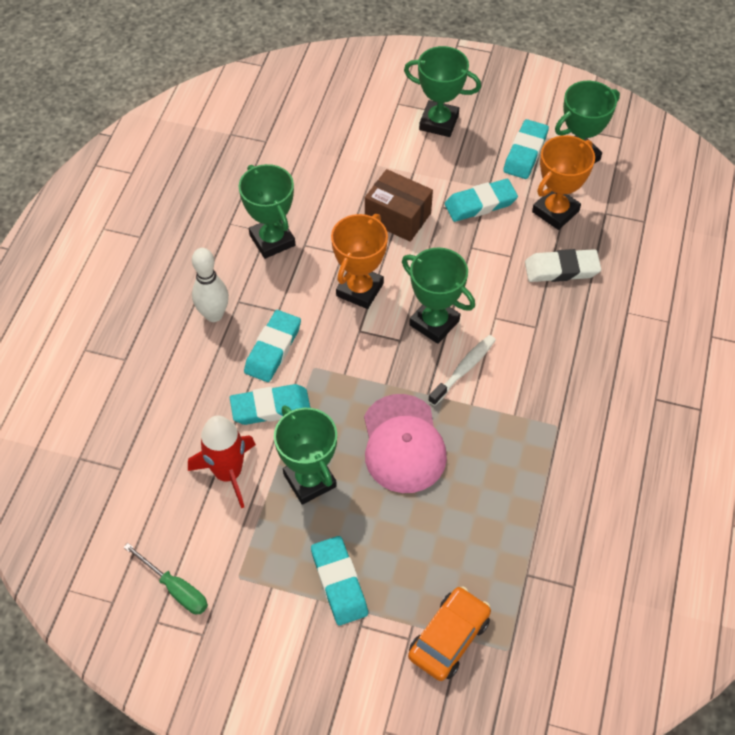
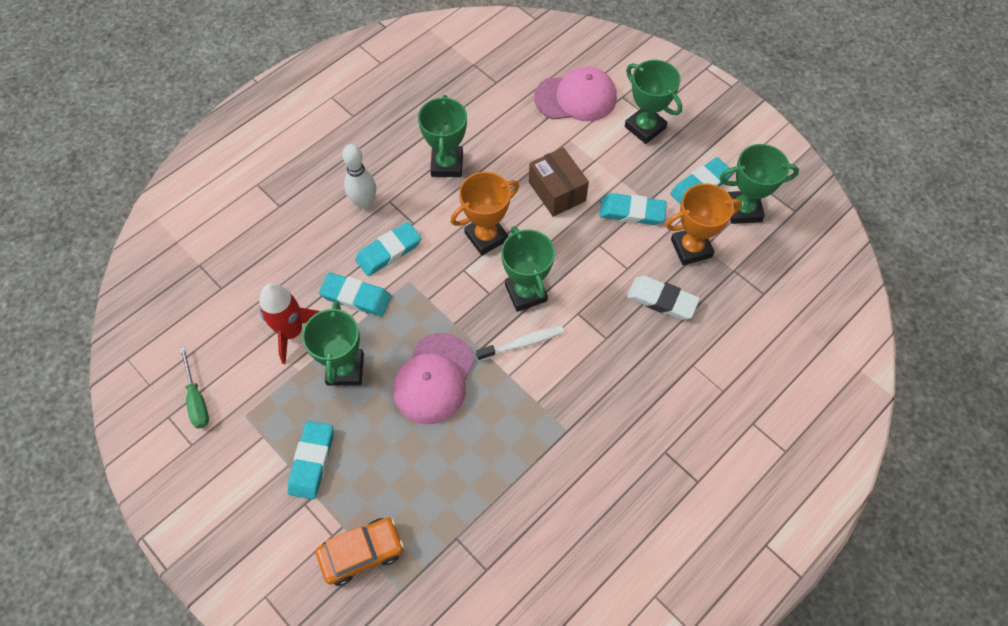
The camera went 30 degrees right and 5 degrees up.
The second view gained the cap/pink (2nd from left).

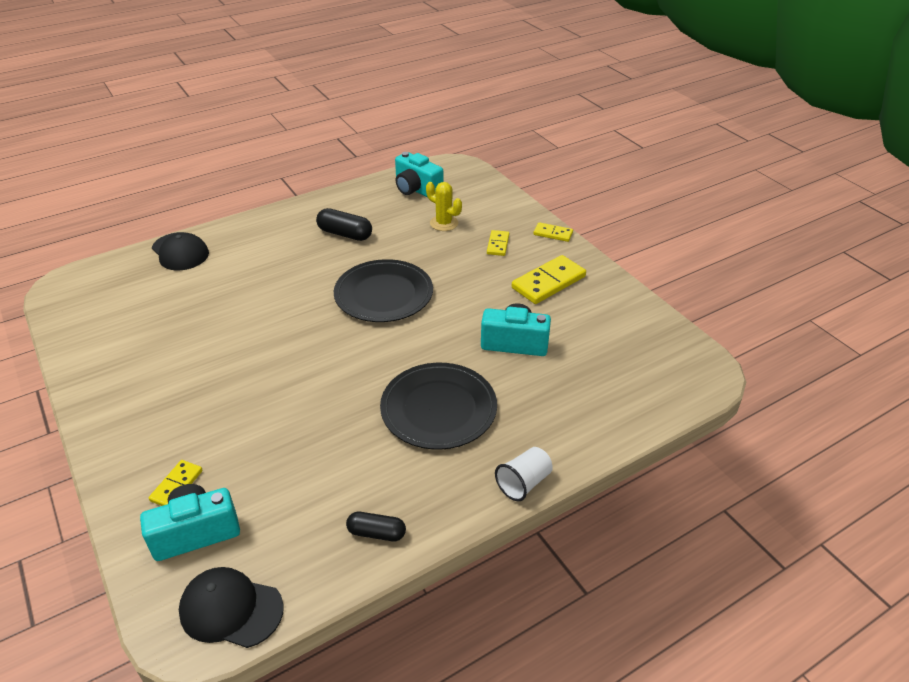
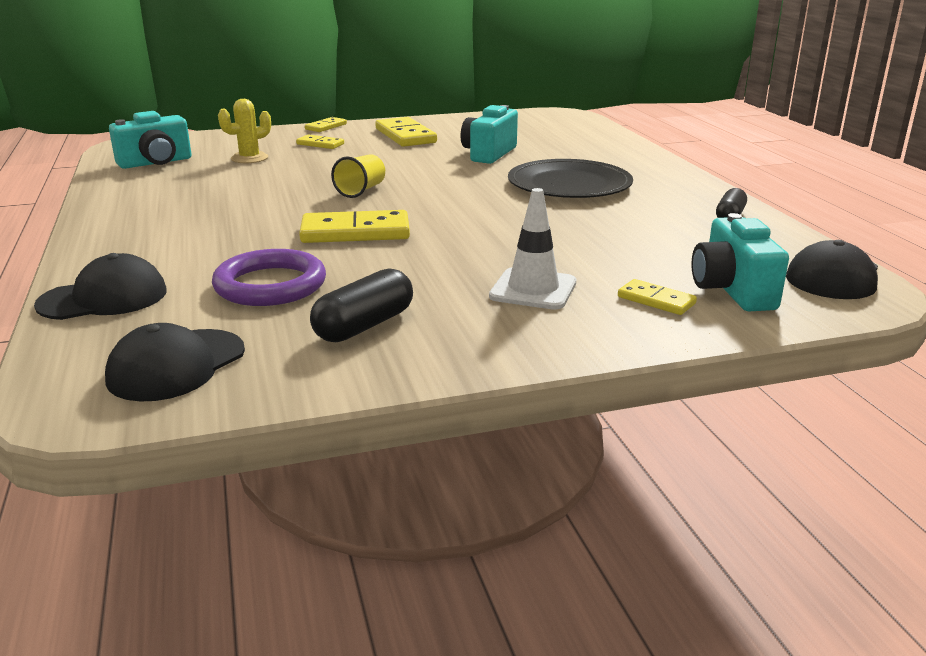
The camera went 75 degrees left and 15 degrees down.
The capsule/black (1st from left) ended up elsewhere.
Where the plate/black (1st from left) stood, the cup/yellow came to stand.
The second view lost the cup/white.
The second view gained the cap/black (2nd from left).
The second view gained the ring/purple.
The second view gained the domino/yellow (3rd from left).
The second view gained the traffic cone/white.

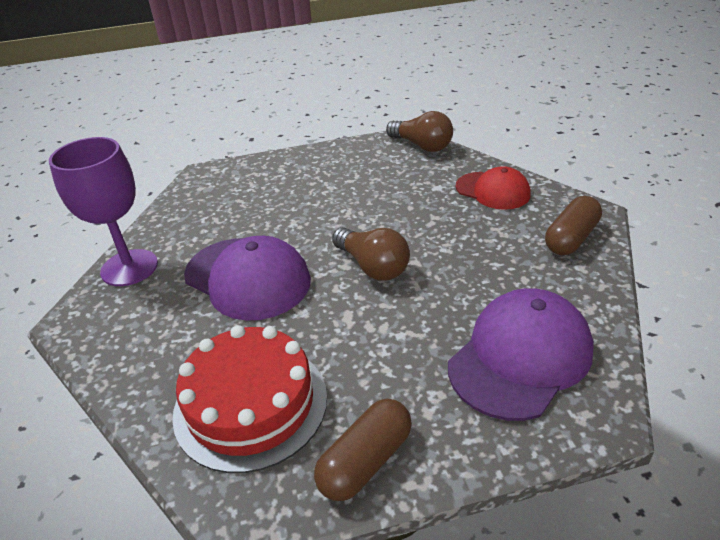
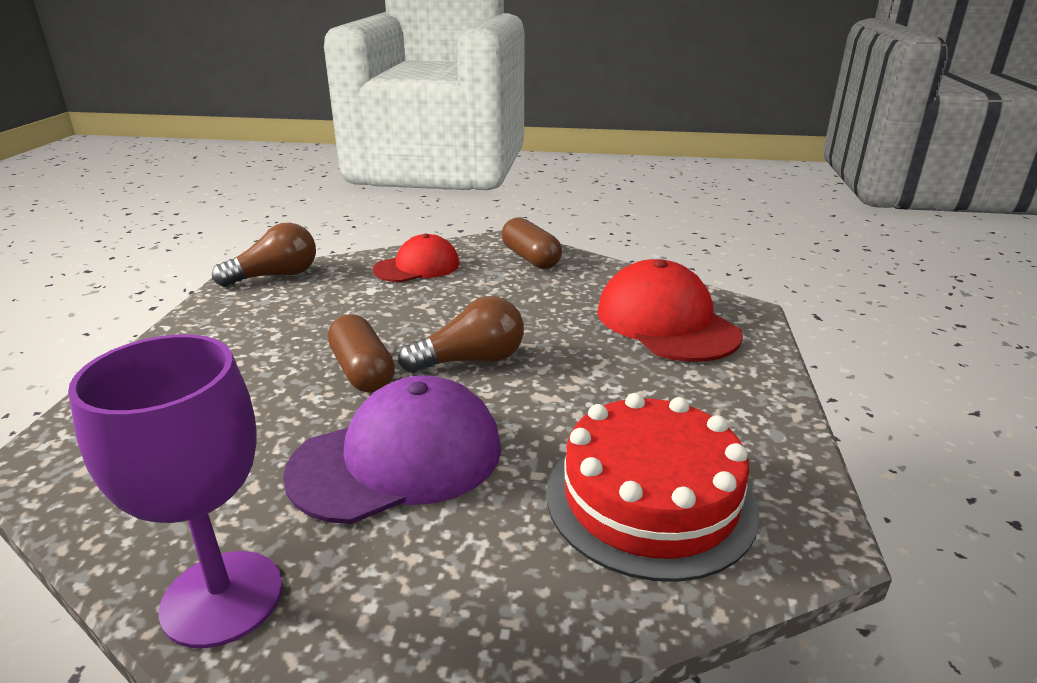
The camera went 70 degrees left and 10 degrees down.
The capsule/brown (1st from left) ended up elsewhere.
What was the cap/purple (2nd from left) turned into the cap/red (2nd from left).

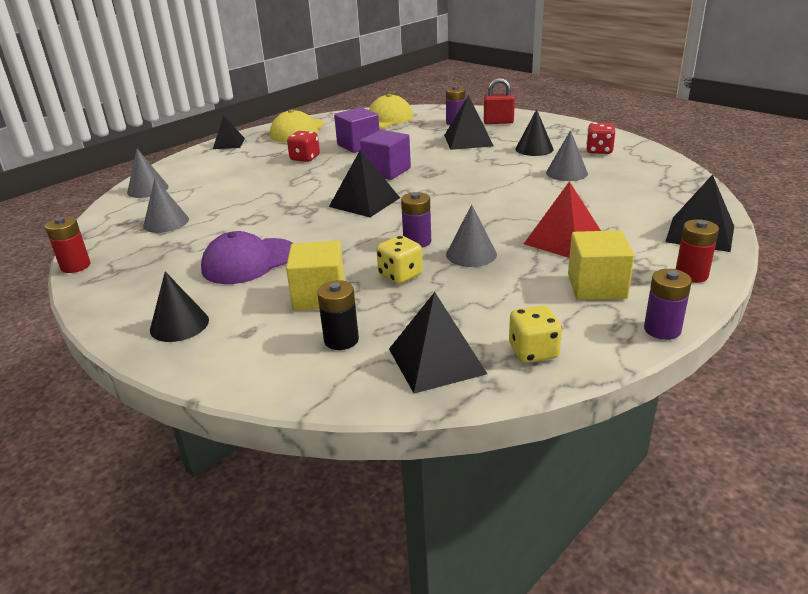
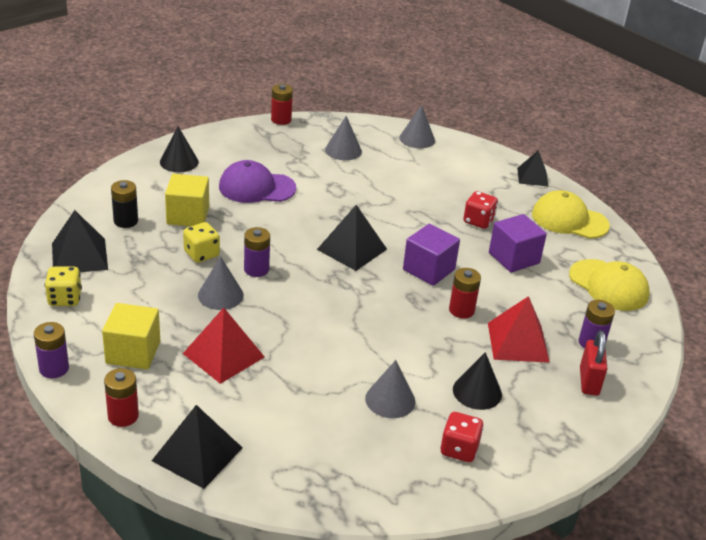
The camera went 90 degrees right and 5 degrees up.
The cap/purple ended up facing another way, 60 degrees counterclockwise from before.
What was the pyramid/black (4th from left) turned into the pyramid/red (2nd from left).
The second view gained the battery/red (3rd from left).

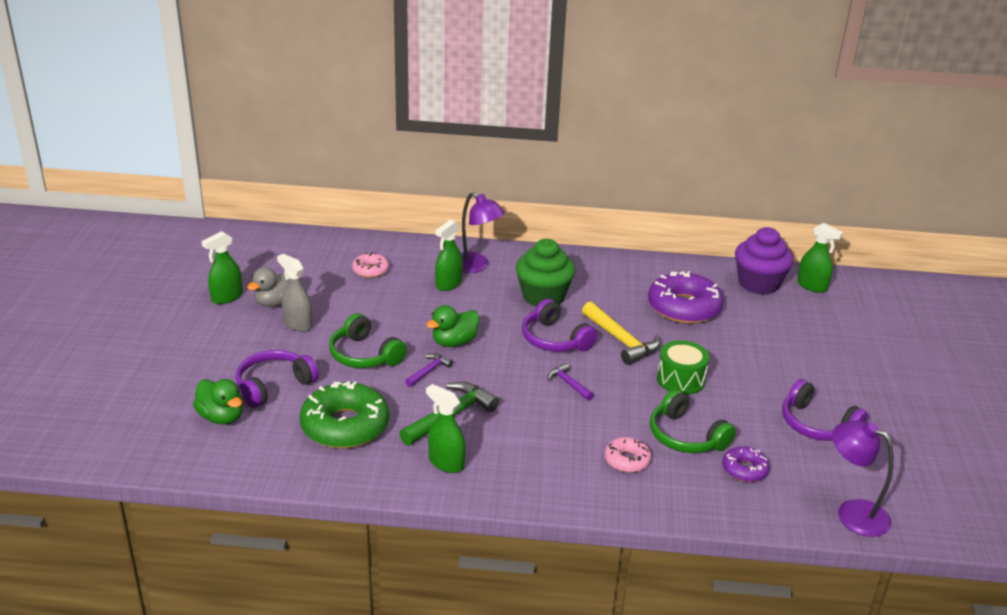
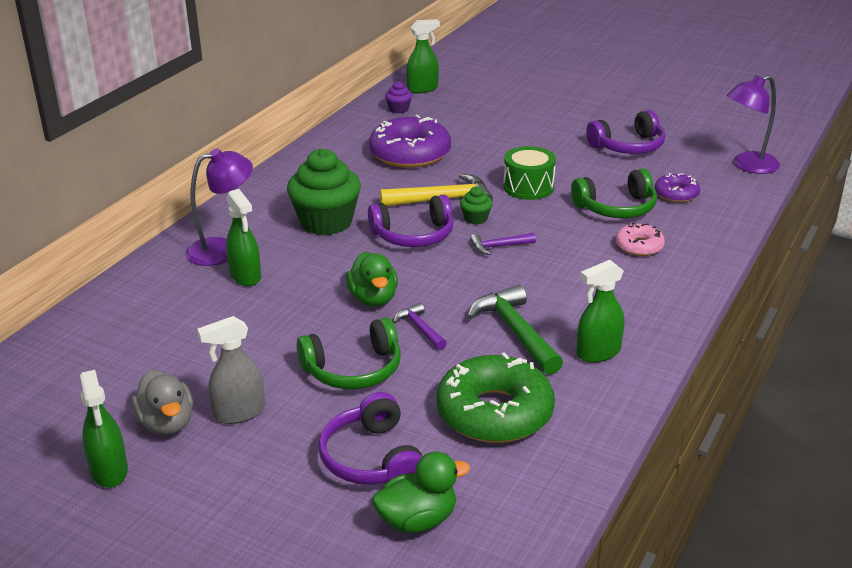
The camera went 65 degrees left and 0 degrees up.
The second view lost the donut/pink (1st from left).
The size of the cupcake/purple changed by a factor of 0.45.
The second view gained the cupcake/green (2nd from left).

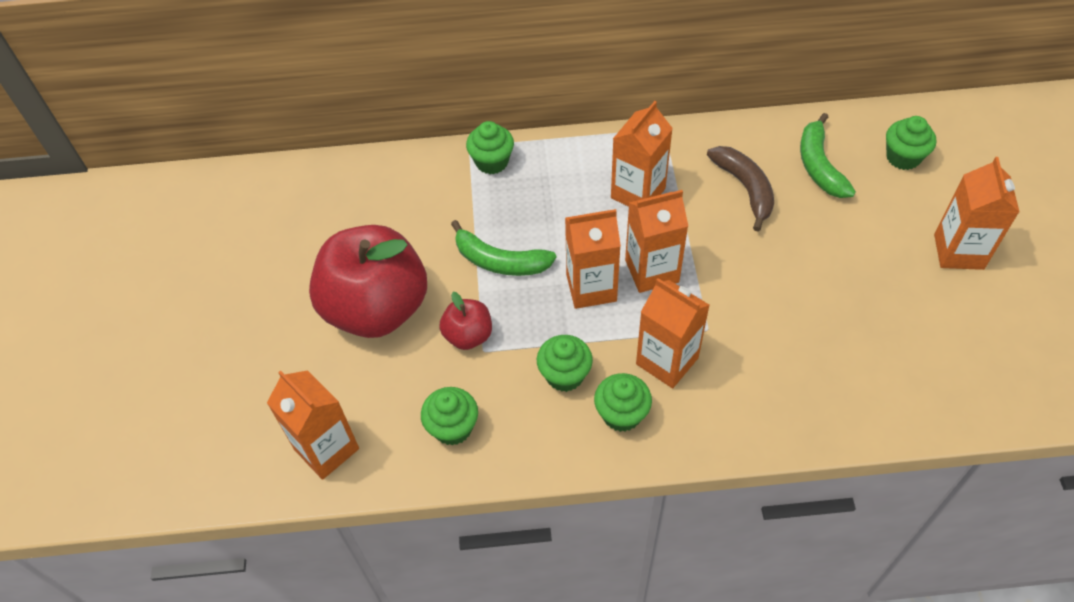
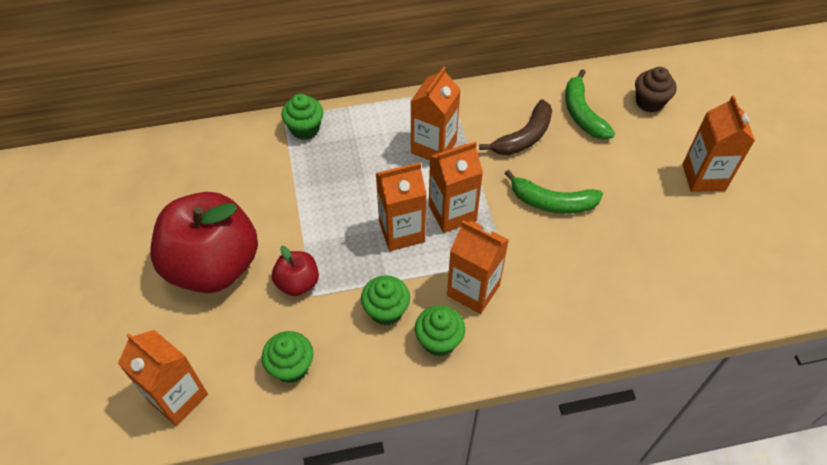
The camera went 10 degrees left and 0 degrees up.
The banana/green (1st from left) ended up elsewhere.
The banana/brown ended up facing another way, 75 degrees clockwise from before.
What was the cupcake/green (5th from left) turned into the cupcake/brown.

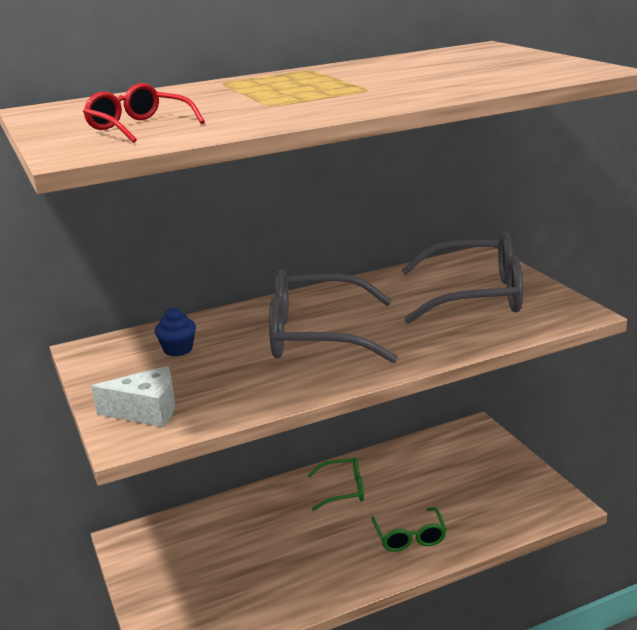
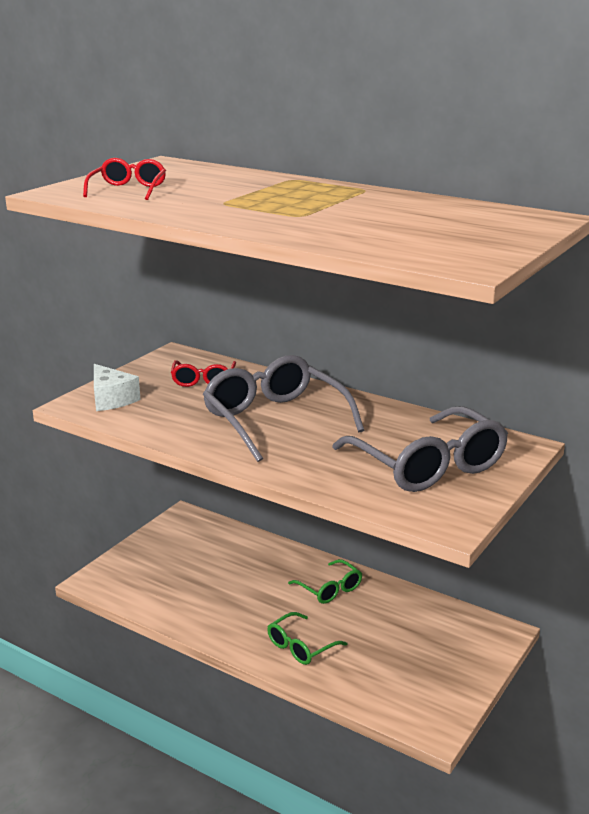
The camera went 55 degrees right and 0 degrees up.
Where the cupcake/blue stood, the glasses/red (2nd from left) came to stand.

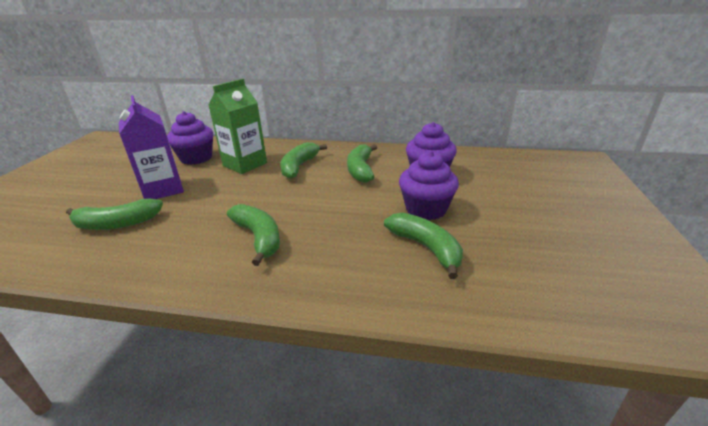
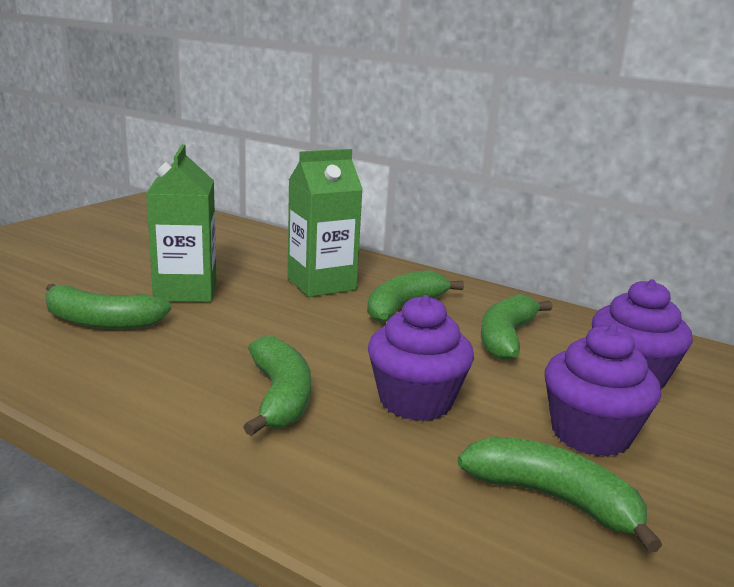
The camera went 20 degrees right and 10 degrees down.
What was the carton/purple turned into the carton/green (1st from left).
The cupcake/purple (1st from left) ended up elsewhere.
The banana/green (5th from left) ended up facing another way, 45 degrees counterclockwise from before.

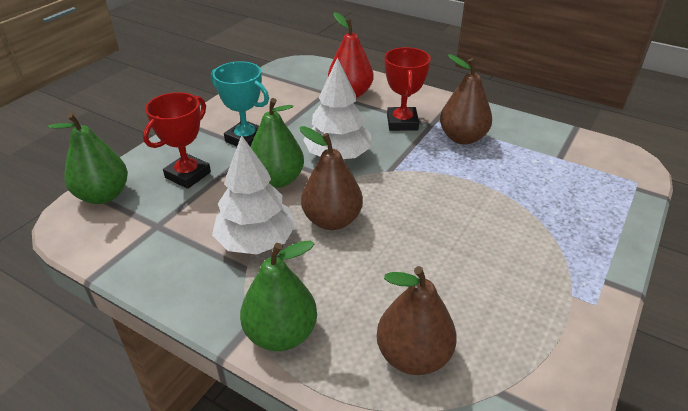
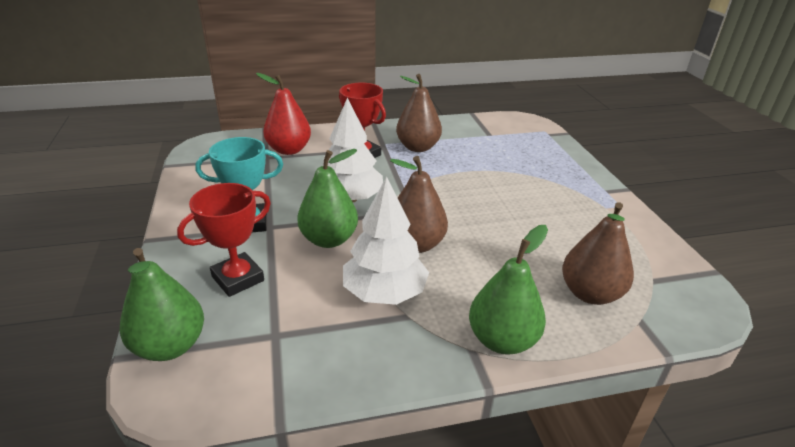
The camera went 45 degrees left and 5 degrees down.
The trophy/red (1st from left) ended up facing another way, 60 degrees clockwise from before.

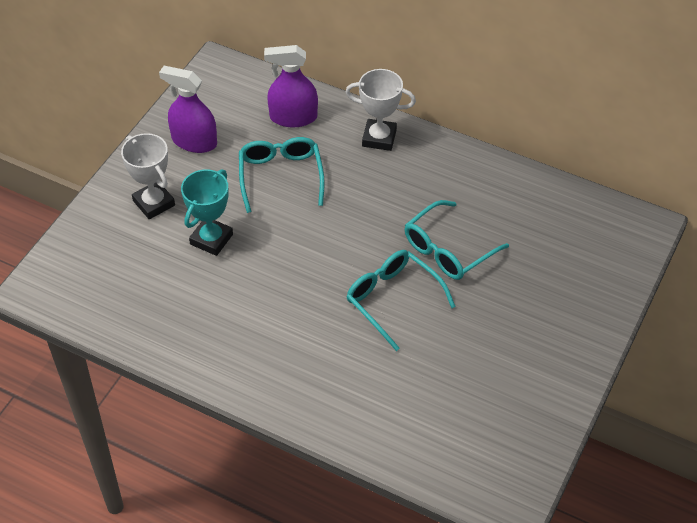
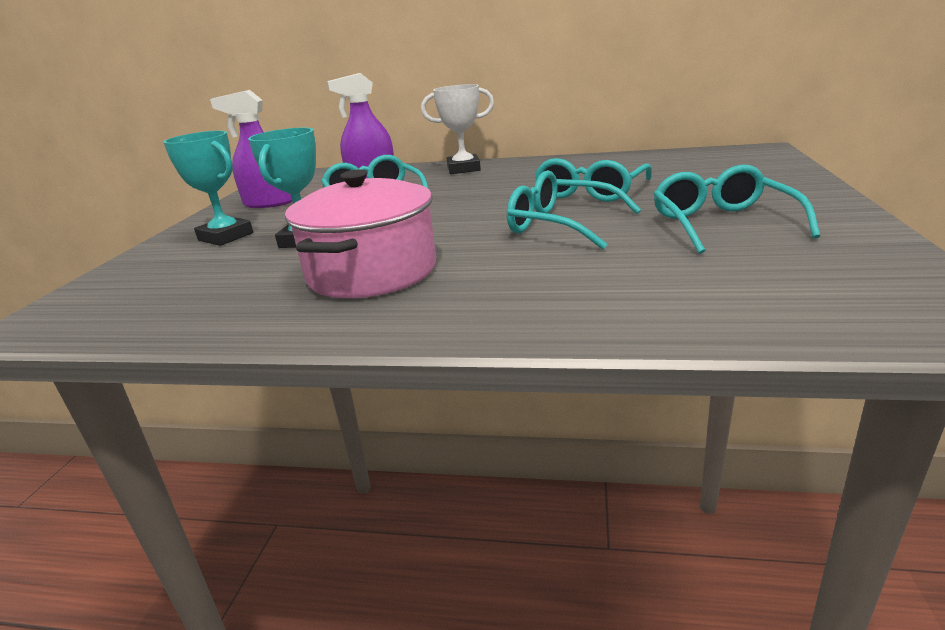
The camera went 15 degrees left and 25 degrees down.
What was the trophy/white (1st from left) turned into the trophy/turquoise (1st from left).
The second view gained the pot/pink.
The second view gained the glasses/turquoise (4th from left).

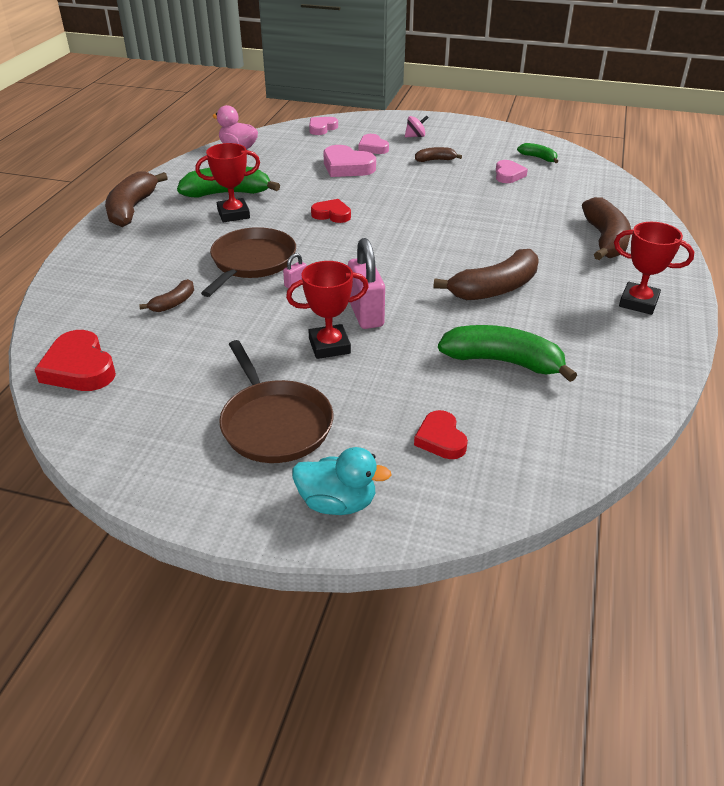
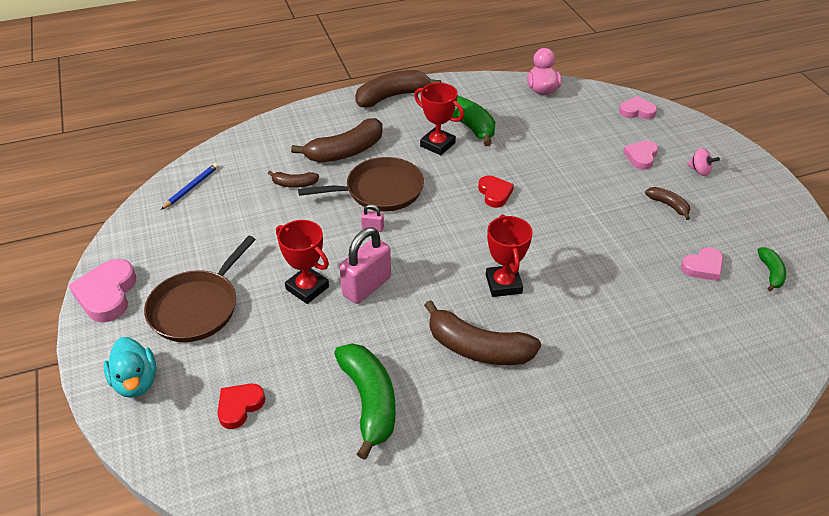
The camera went 55 degrees right and 5 degrees up.
Where the heart/red (1st from left) stood, the pencil/blue came to stand.
The heart/pink (2nd from left in the first image) ended up elsewhere.
The banana/brown (5th from left in the first image) ended up elsewhere.
The trophy/red (3rd from left) ended up elsewhere.

